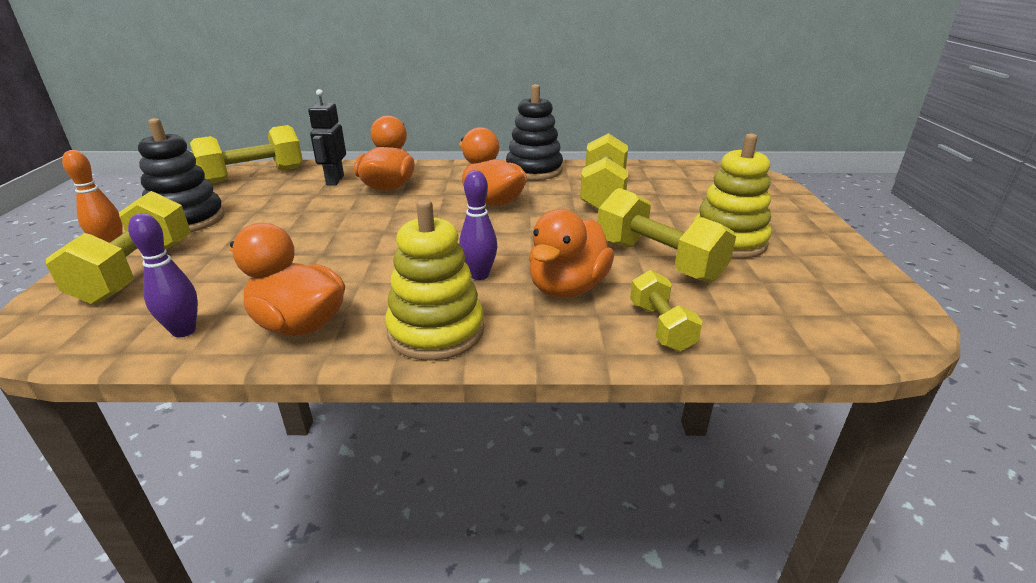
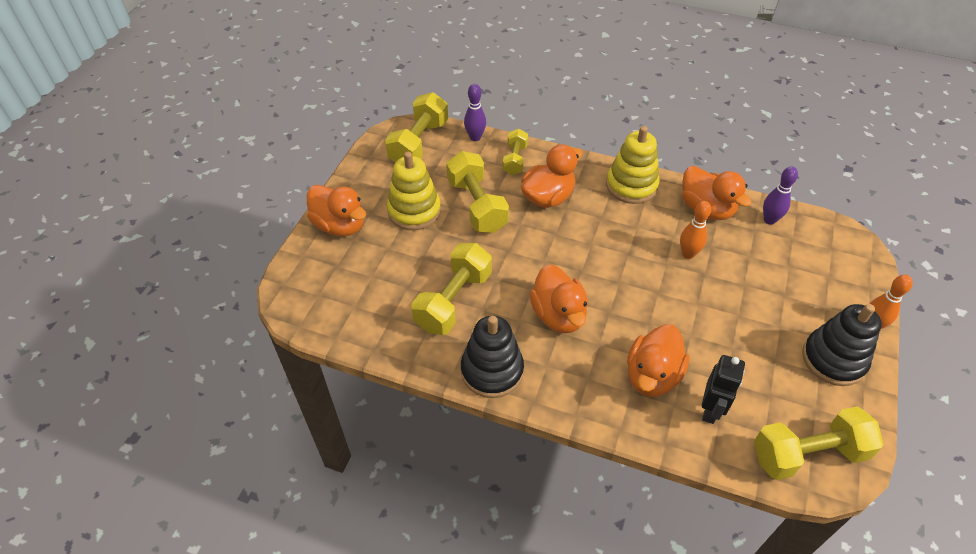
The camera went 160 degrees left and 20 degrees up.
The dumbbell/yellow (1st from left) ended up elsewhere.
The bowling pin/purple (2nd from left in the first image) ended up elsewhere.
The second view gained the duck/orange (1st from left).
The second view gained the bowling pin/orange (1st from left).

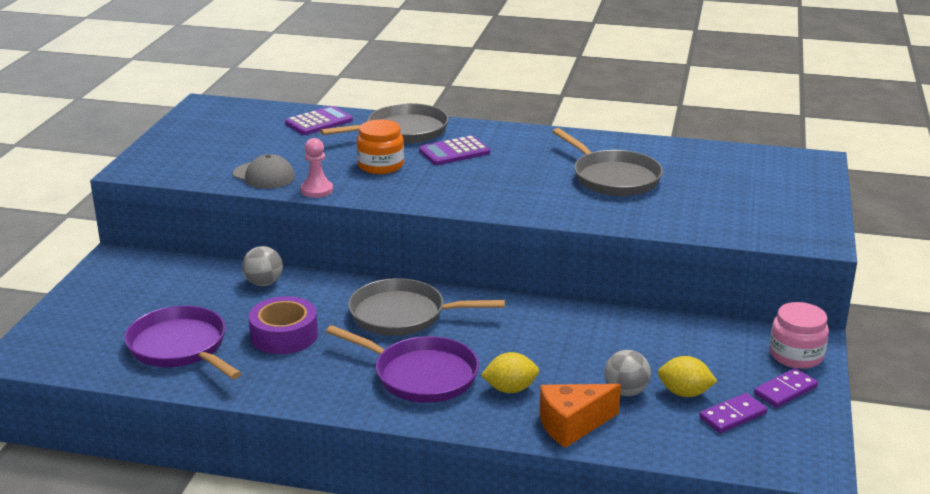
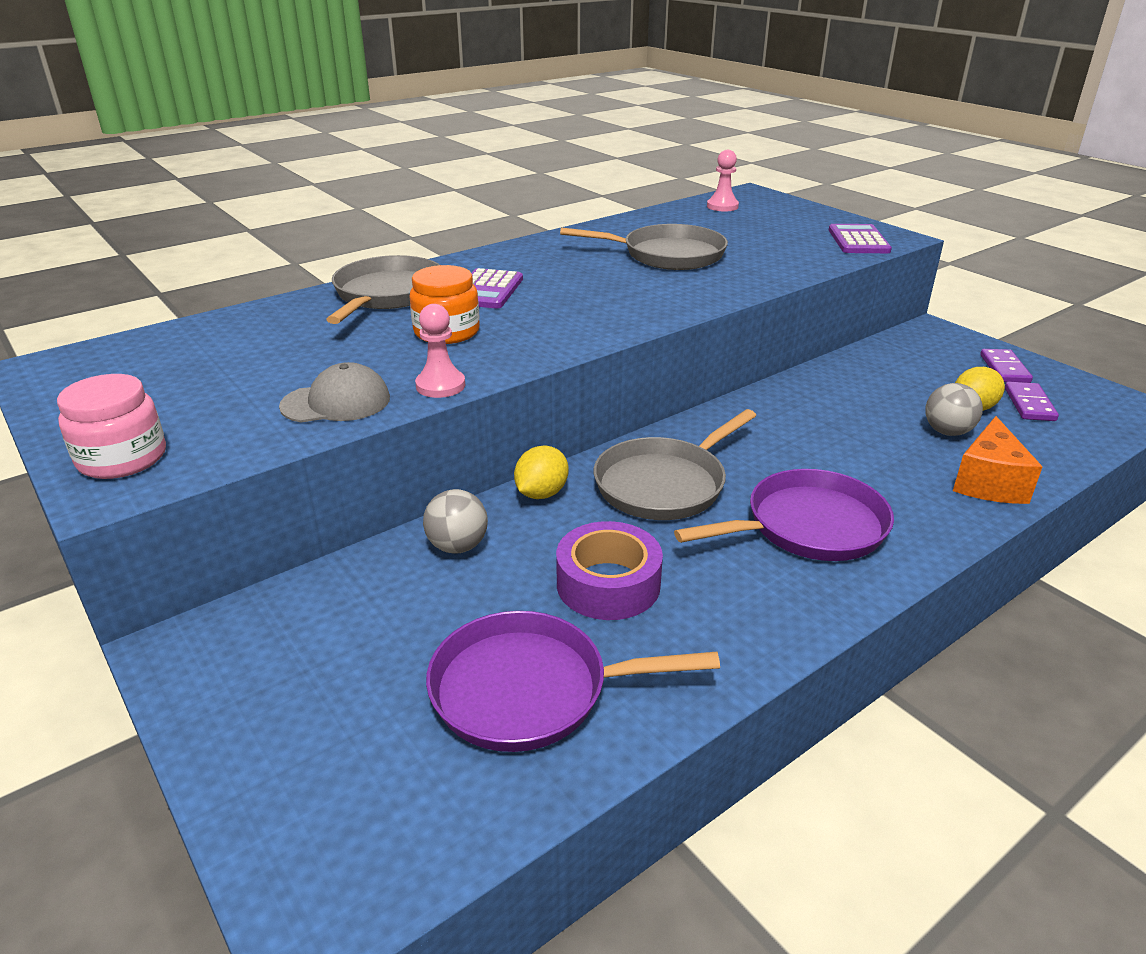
The camera went 50 degrees left and 5 degrees up.
The calculator/purple (1st from left in the first image) ended up elsewhere.
The lemon/yellow (1st from left) ended up elsewhere.
The jar/pink ended up elsewhere.
The second view gained the pawn/pink (2nd from left).

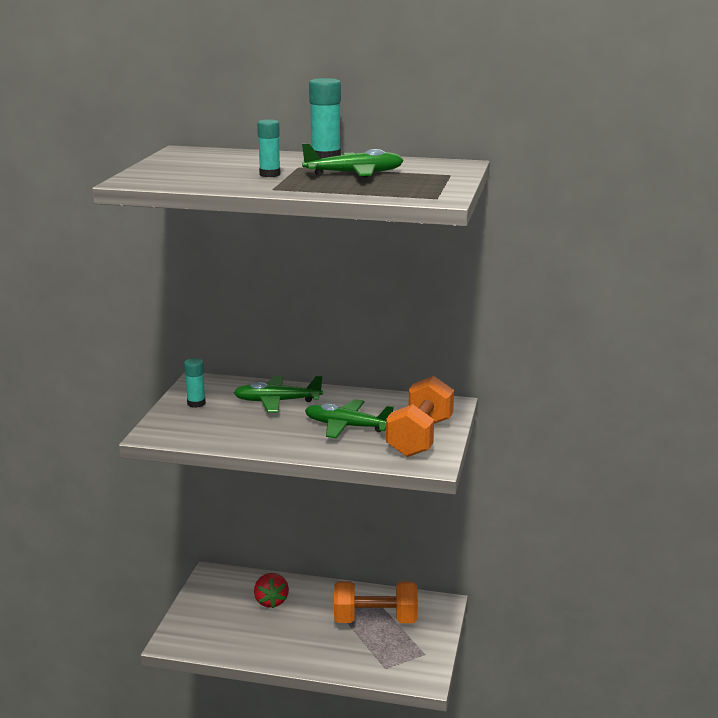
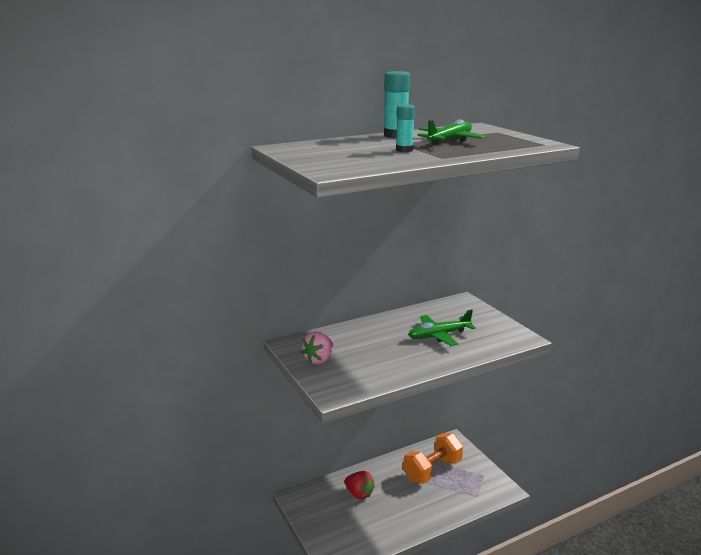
The camera went 40 degrees left and 0 degrees up.
Where the glue stick/turquoise (1st from left) stood, the strawberry/pink came to stand.
The second view lost the plane/green (1st from left).
The second view lost the dumbbell/orange (2nd from left).

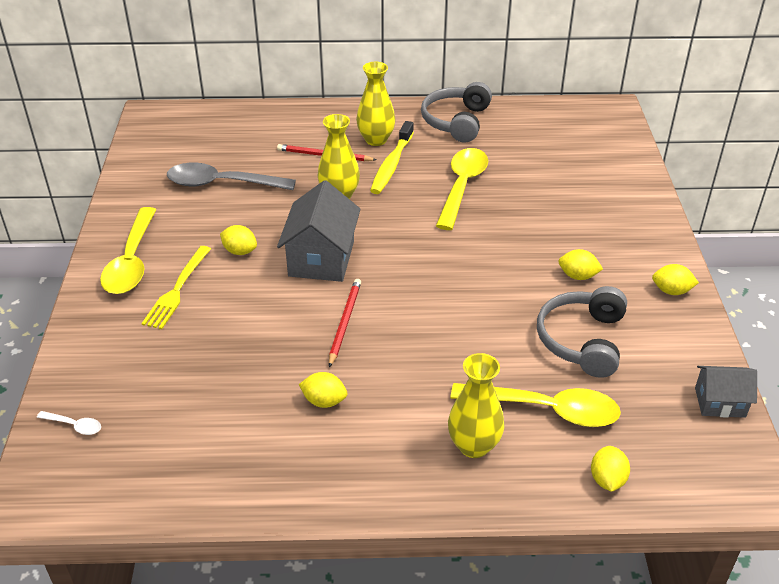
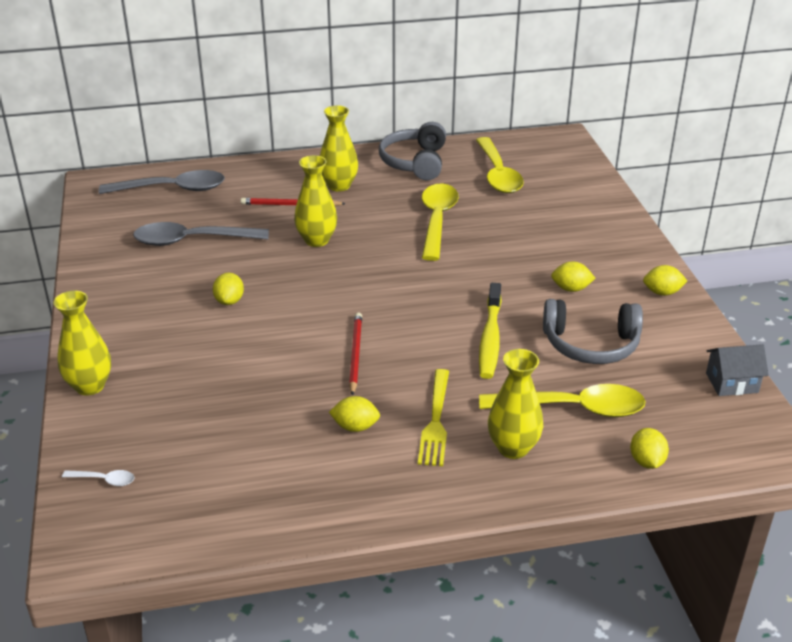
The camera went 10 degrees left and 5 degrees down.
The spoon/yellow (1st from left in the first image) ended up elsewhere.
The fork/yellow ended up elsewhere.
The lemon/yellow (1st from left) ended up facing another way, 75 degrees clockwise from before.
The second view lost the house/grey (1st from left).
The toothbrush/yellow ended up elsewhere.
The headphones/grey (2nd from left) ended up facing another way, 90 degrees counterclockwise from before.
The second view gained the vase/yellow (1st from left).
The second view gained the spoon/grey (1st from left).

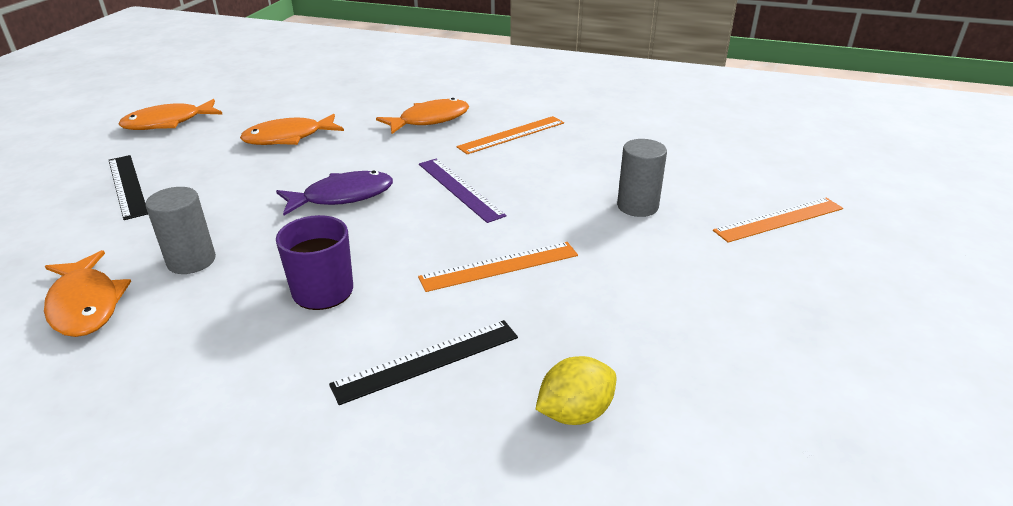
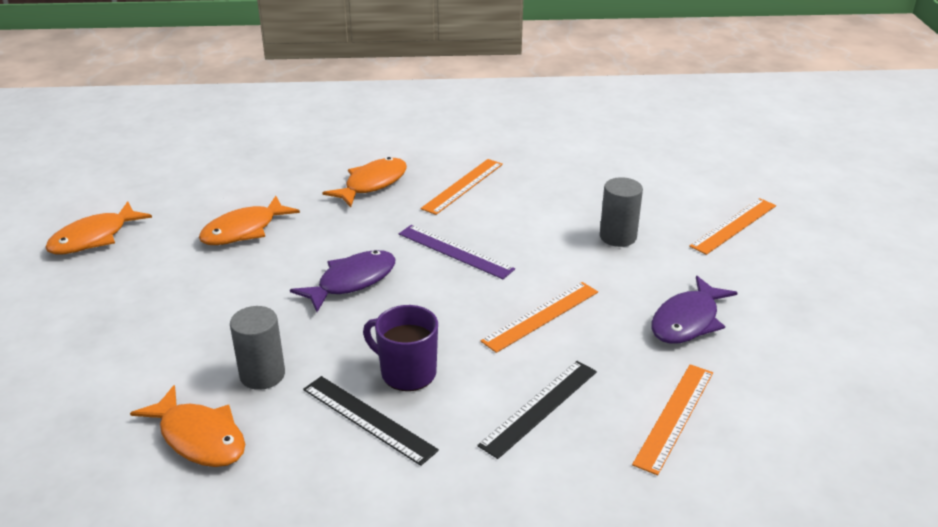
The camera went 20 degrees left and 0 degrees up.
The ruler/black (1st from left) ended up elsewhere.
Where the lemon/yellow stood, the ruler/orange (3rd from left) came to stand.
The second view gained the fish/purple (2nd from left).

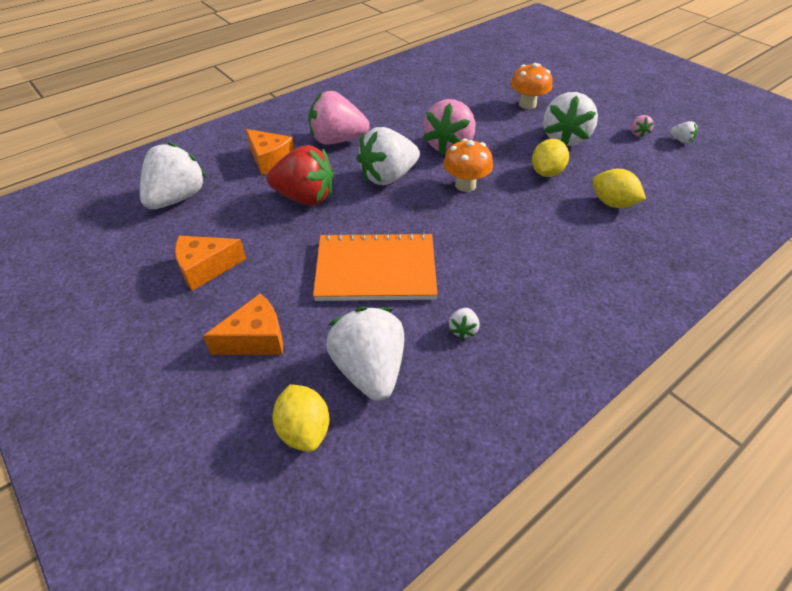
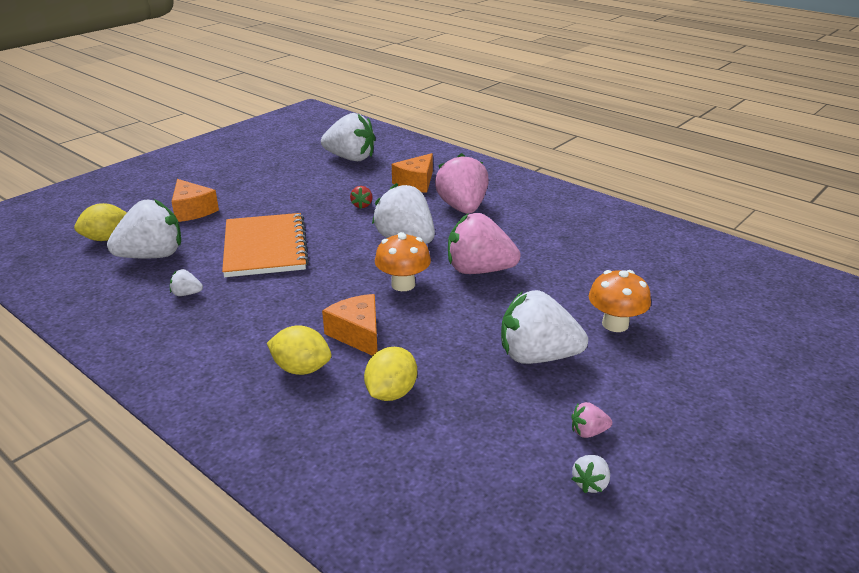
The camera went 80 degrees right and 15 degrees down.
The cheese/orange (1st from left in the first image) ended up elsewhere.
The size of the strawberry/red changed by a factor of 0.42.
The lemon/yellow (2nd from left) ended up elsewhere.

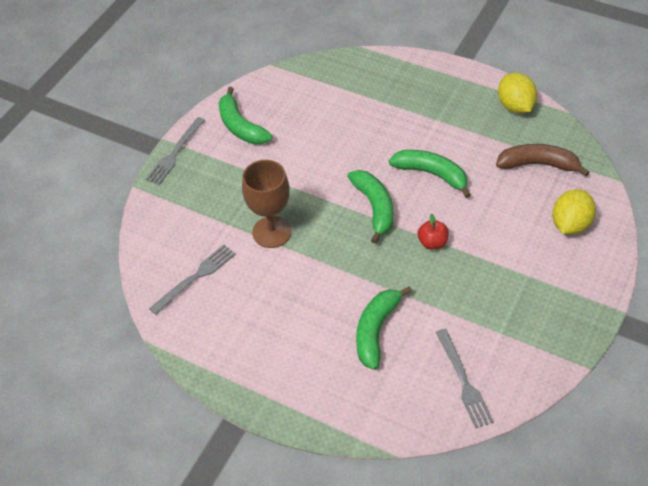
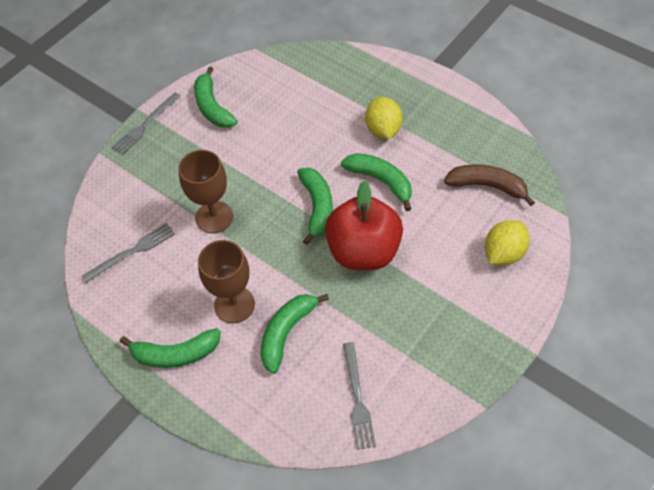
The camera went 10 degrees right and 5 degrees up.
The size of the apple/red changed by a factor of 2.49.
The lemon/yellow (1st from left) ended up elsewhere.
The second view gained the banana/green (1st from left).
The second view gained the goblet/brown (2nd from left).

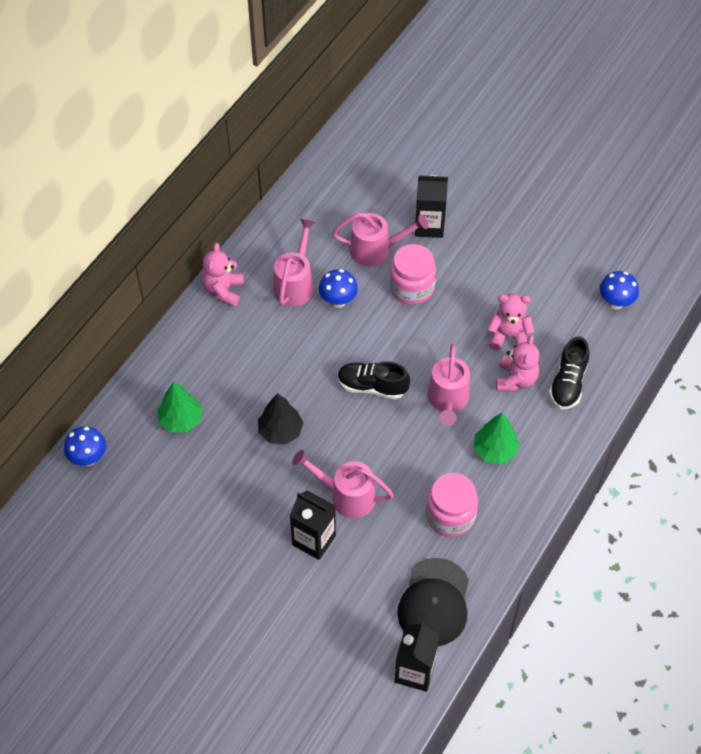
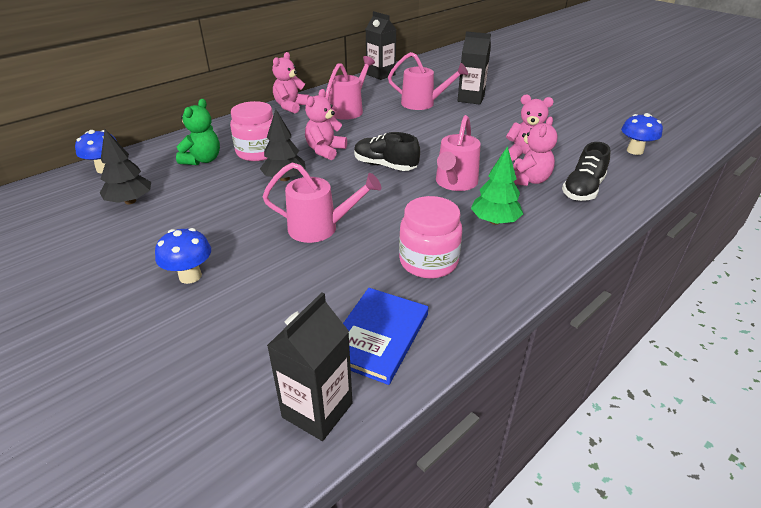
The camera went 15 degrees right and 20 degrees down.
Where the tree/green (1st from left) stood, the teddy bear/green came to stand.
The carton/black (1st from left in the first image) ended up elsewhere.
The watering can/pink (2nd from left in the first image) ended up facing another way, 150 degrees clockwise from before.
The mushroom/blue (2nd from left) ended up elsewhere.
The jar/pink (1st from left) ended up elsewhere.
Where the cap/black stood, the book/blue came to stand.
The second view gained the tree/black (1st from left).
The second view gained the teddy bear/pink (2nd from left).

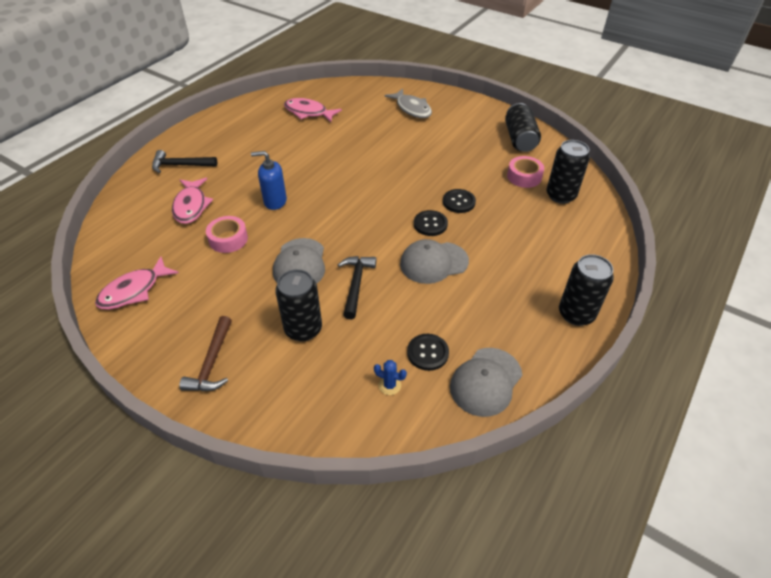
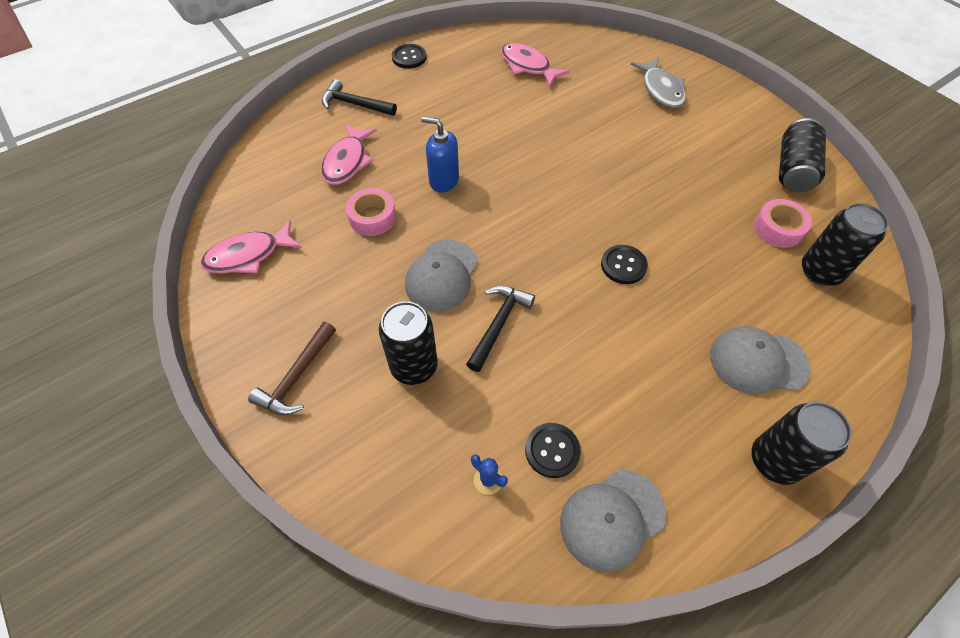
The camera went 20 degrees right and 10 degrees up.
The cap/grey (2nd from left in the first image) ended up elsewhere.
The button/black (3rd from left in the first image) ended up elsewhere.

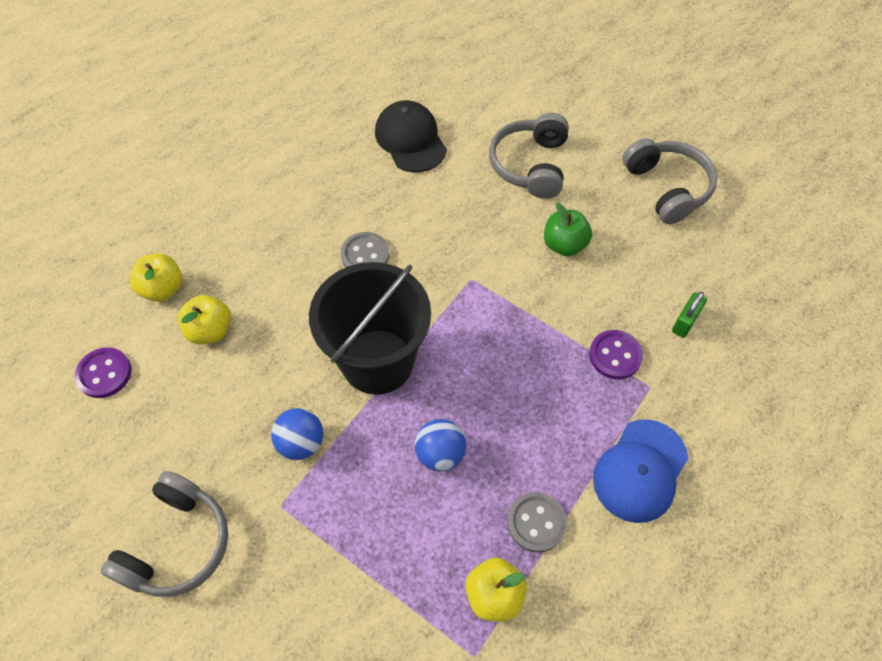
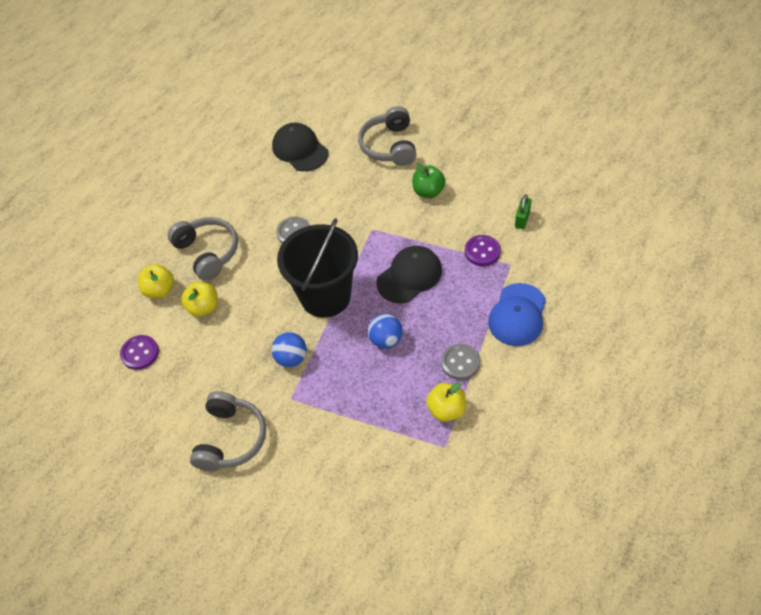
The camera went 10 degrees left and 5 degrees down.
The headphones/grey (3rd from left in the first image) ended up elsewhere.
The second view gained the cap/black (2nd from left).

